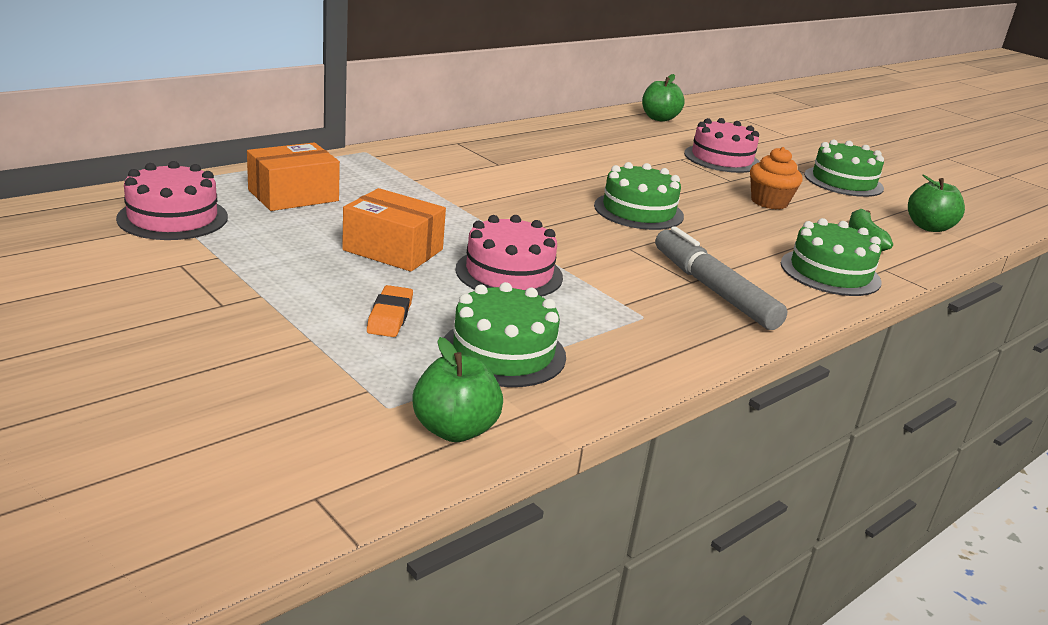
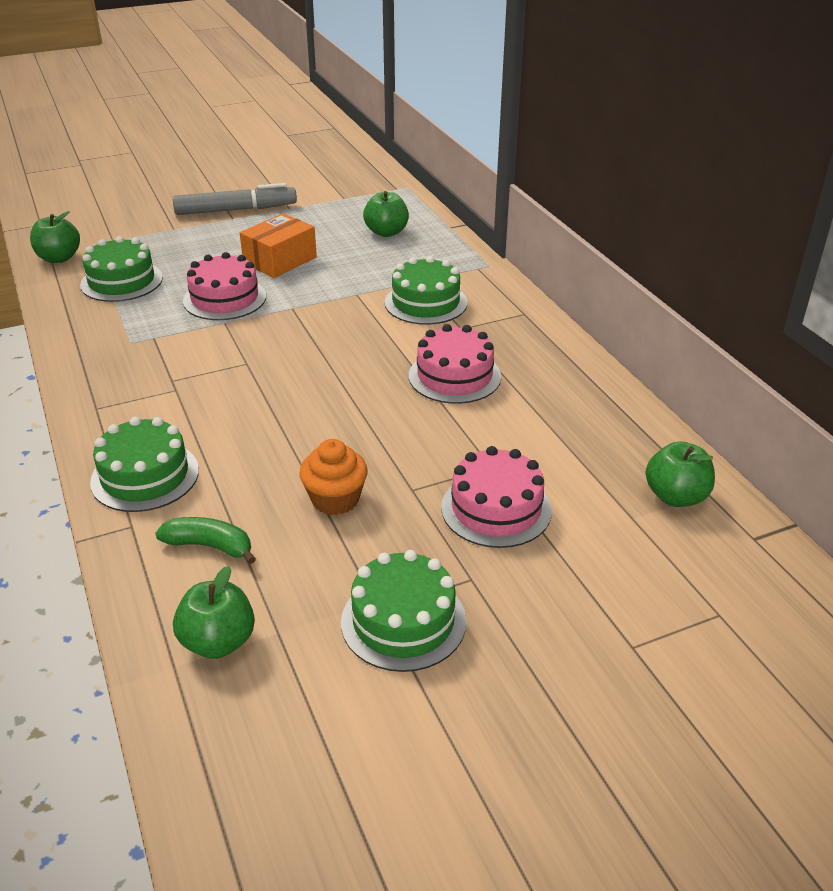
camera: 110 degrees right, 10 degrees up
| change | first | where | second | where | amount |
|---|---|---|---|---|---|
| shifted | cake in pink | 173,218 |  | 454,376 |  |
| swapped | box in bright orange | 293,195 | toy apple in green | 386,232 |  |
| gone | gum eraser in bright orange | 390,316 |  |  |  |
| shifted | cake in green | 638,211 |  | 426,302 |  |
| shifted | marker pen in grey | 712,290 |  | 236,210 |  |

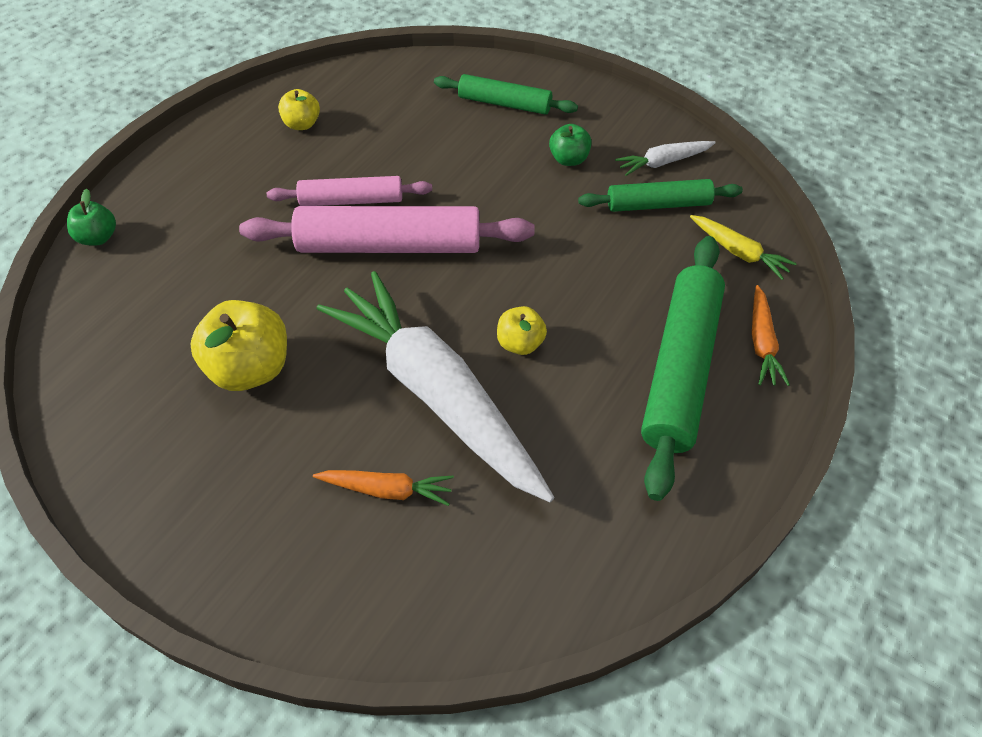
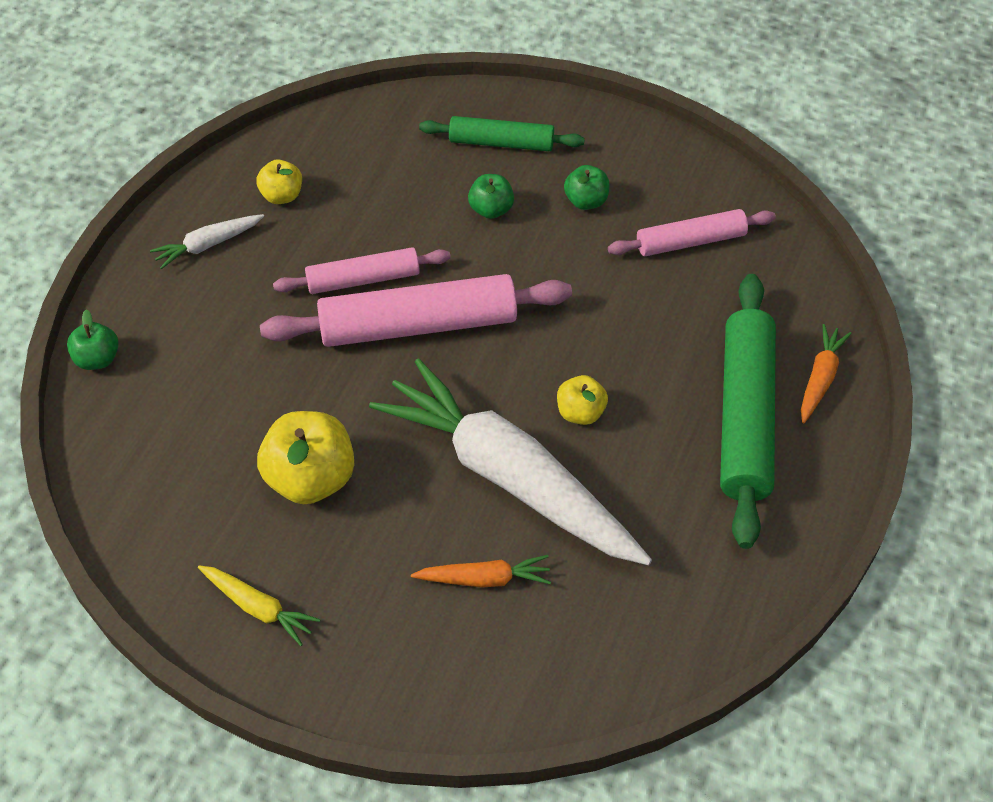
camera: 10 degrees left, 0 degrees up
| change | first | where | second | where | amount |
|---|---|---|---|---|---|
| repainted | rolling pin in green | 658,204 | rolling pin in pink | 690,241 |  |
| shifted | carrot in snow-white | 663,162 |  | 208,245 |  |
| shifted | carrot in yellow | 739,252 |  | 258,607 |  |
| rotated | carrot in bright orange | 762,343 |  | 820,378 | 150 degrees counterclockwise |
| new |  |  | toy apple in green | 491,209 |  |

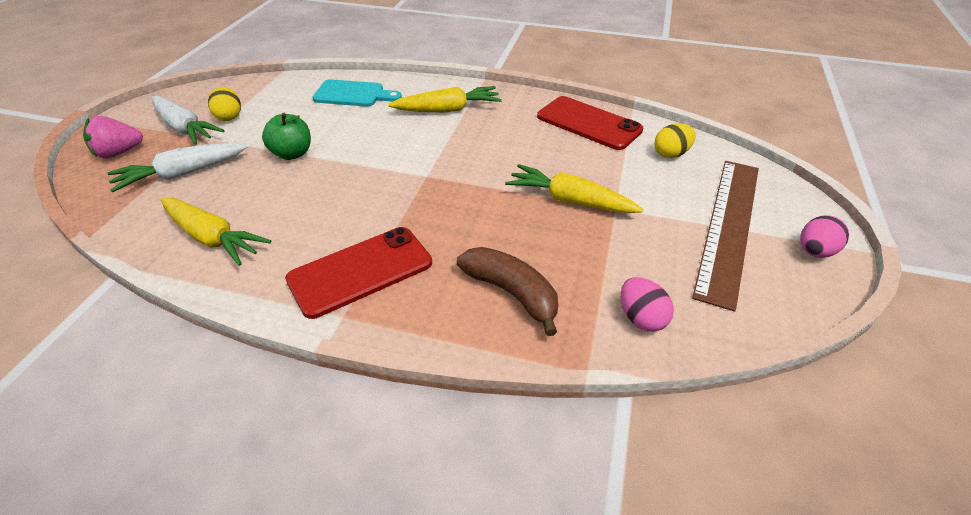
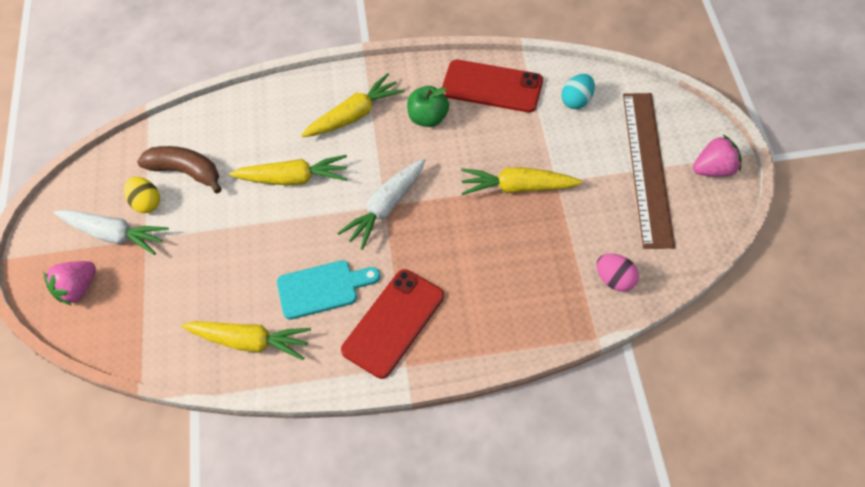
camera: 20 degrees left, 15 degrees up
| change | first | where | second | where | amount |
|---|---|---|---|---|---|
| shifted | carrot in snow-white | 182,174 |  | 385,207 |  |
| shifted | toy apple in green | 292,154 |  | 428,118 |  |
| shifted | cutting board in teal | 353,94 |  | 322,288 |  |
| shifted | banana fruit in dark brown | 512,293 |  | 185,172 |  |
| repainted | egg shape in yellow | 671,154 | egg shape in teal | 576,101 |  |
| swapped | egg shape in pink | 814,252 | strawberry in pink | 714,169 |  |
| new |  |  | carrot in yellow | 293,178 |  |

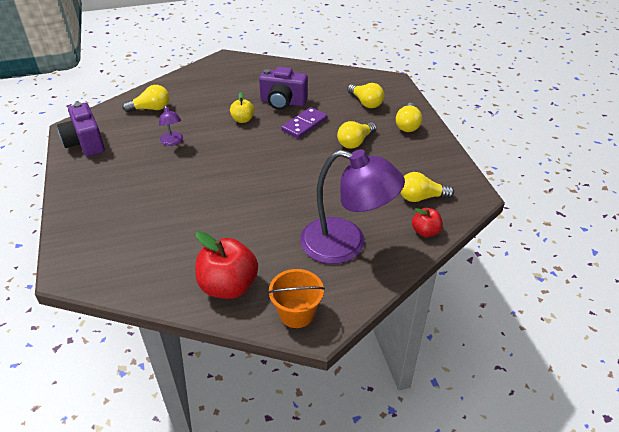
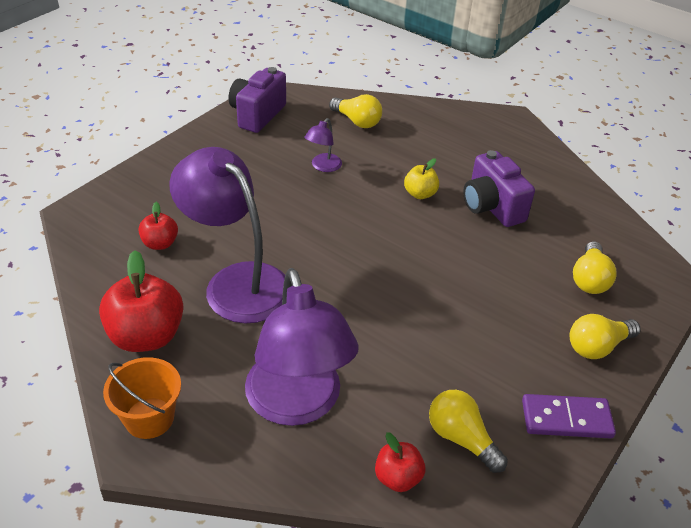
camera: 50 degrees right, 0 degrees up
| change | first | where | second | where | amount |
|---|---|---|---|---|---|
| shifted | domino piece in purple | 304,124 |  | 566,419 |  |
| gone | light bulb in yellow | 355,142 |  |  |  |
| new |  |  | toy apple in crimson | 160,243 |  |
| new |  |  | desk lamp in purple | 236,282 |  |

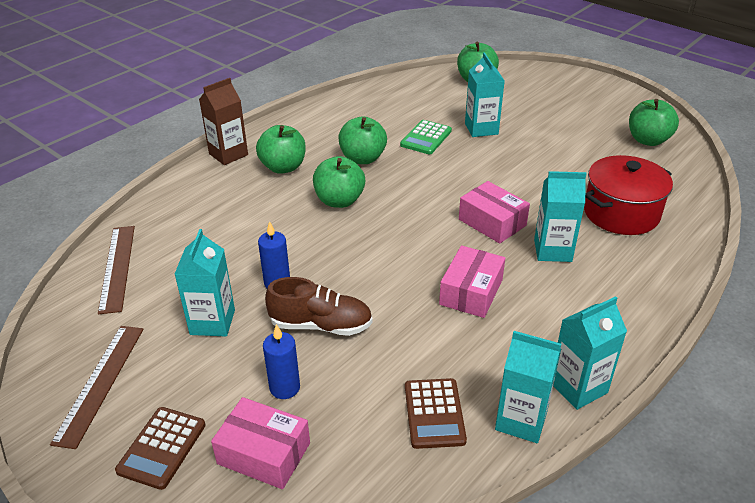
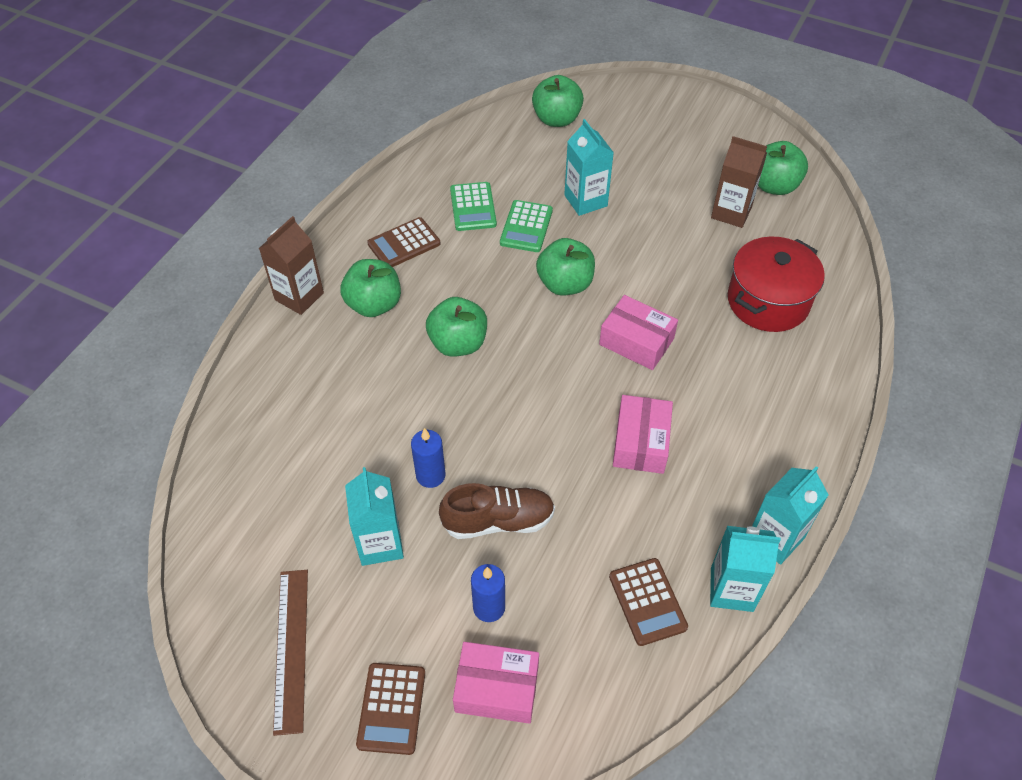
camera: 15 degrees left, 15 degrees up
| change | first | where | second | where | amount |
|---|---|---|---|---|---|
| gone | measuring stick in dark brown | 117,267 |  |  |  |
| shifted | toy apple in green | 362,158 |  | 565,284 |  |
| gone | carton in teal | 552,250 |  |  |  |
| new |  |  | pocket calculator in dark brown | 404,244 |  |
| new |  |  | pocket calculator in green | 473,207 |  |
| new |  |  | carton in dark brown | 731,212 |  |

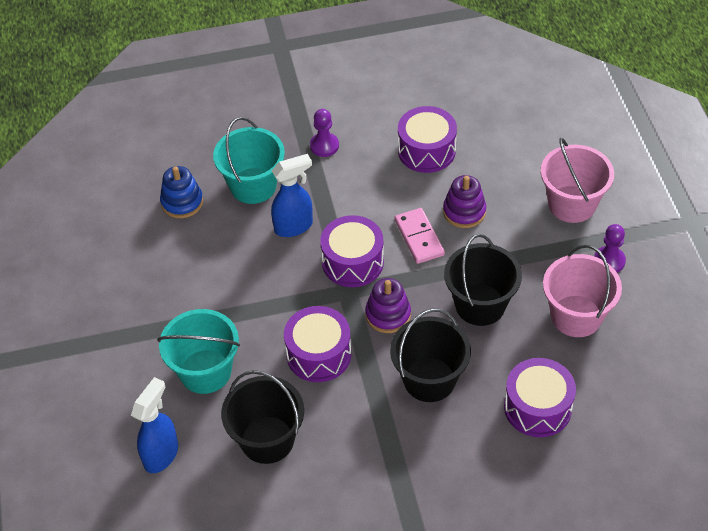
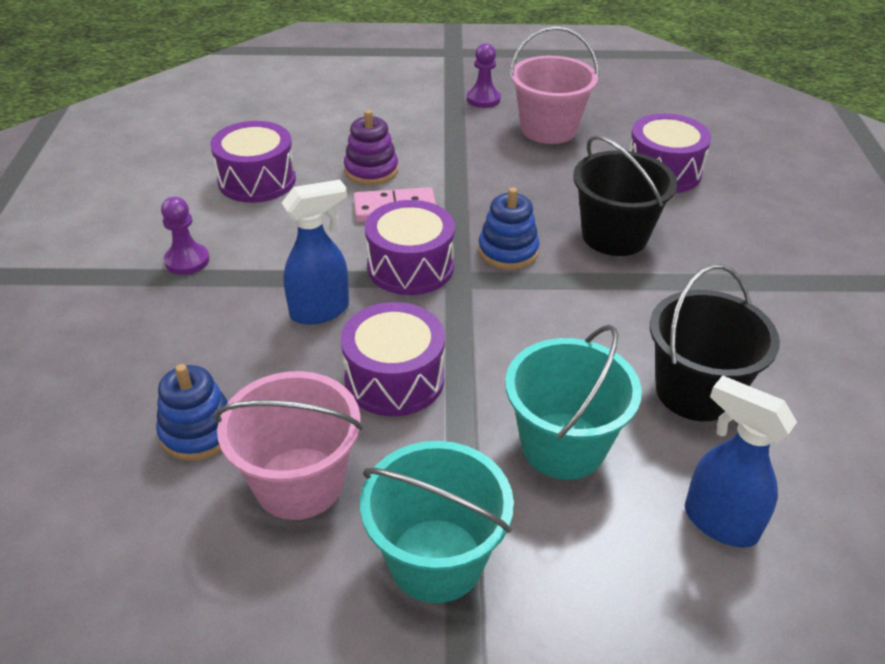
camera: 80 degrees left, 10 degrees down
| change | first | where | second | where | amount |
|---|---|---|---|---|---|
| shifted | bucket in teal | 253,186 |  | 436,560 |  |
| rotated | spray cleaner in royal blue | 294,226 |  | 321,311 | 75 degrees clockwise |
| shifted | drum in purple | 318,354 |  | 394,379 |  |
| repainted | ring stacker in purple | 388,315 | ring stacker in royal blue | 508,251 |  |
| gone | bucket in jet-black | 480,305 |  |  |  |
| shifted | bucket in pink | 572,204 |  | 299,483 |  |

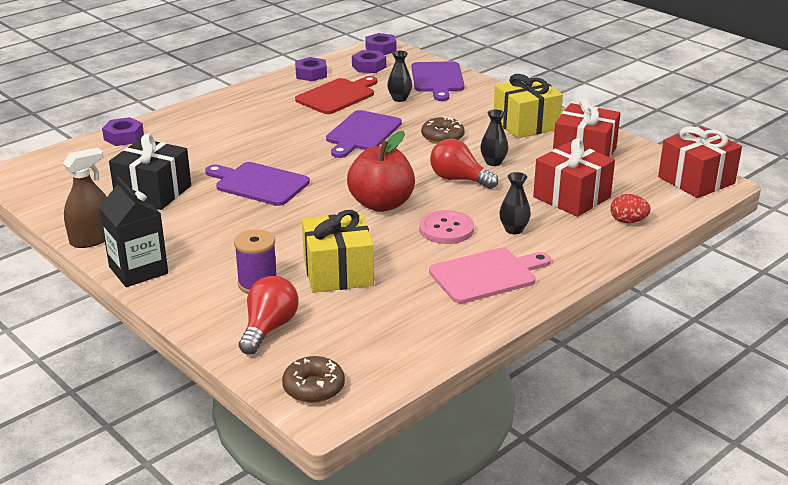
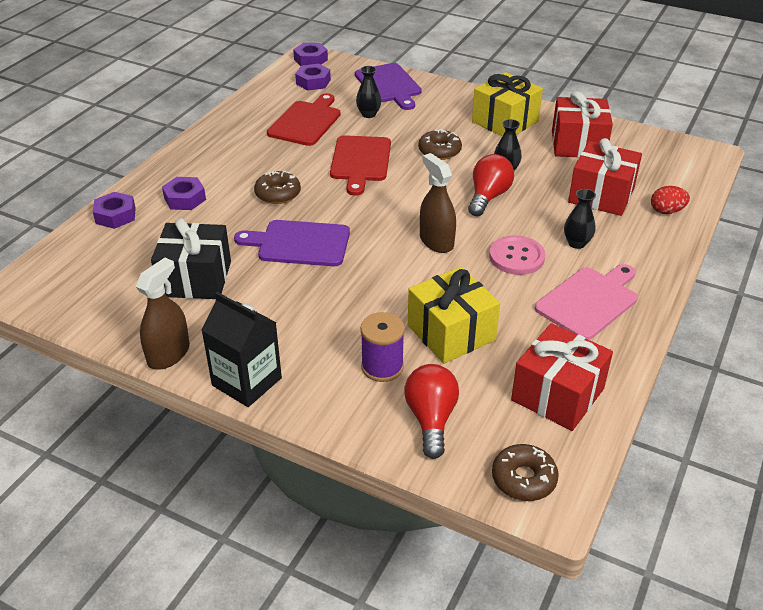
camera: 20 degrees left, 10 degrees up
| change | first | where | second | where | amount |
|---|---|---|---|---|---|
| shifted | hex nut in purple | 311,74 |  | 185,199 |  |
| repainted | cutting board in purple | 362,133 | cutting board in crimson | 360,161 |  |
| swapped | toy apple in crimson | 381,204 | spray cleaner in dark brown | 436,241 |  |
| rotated | light bulb in crimson | 458,179 |  | 488,197 | 105 degrees clockwise |
| shifted | gift in crimson | 696,180 |  | 557,394 |  |
| new |  |  | donut in dark brown | 278,194 |  |

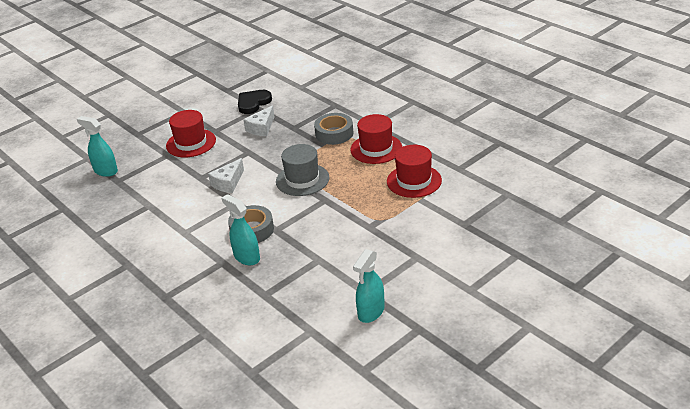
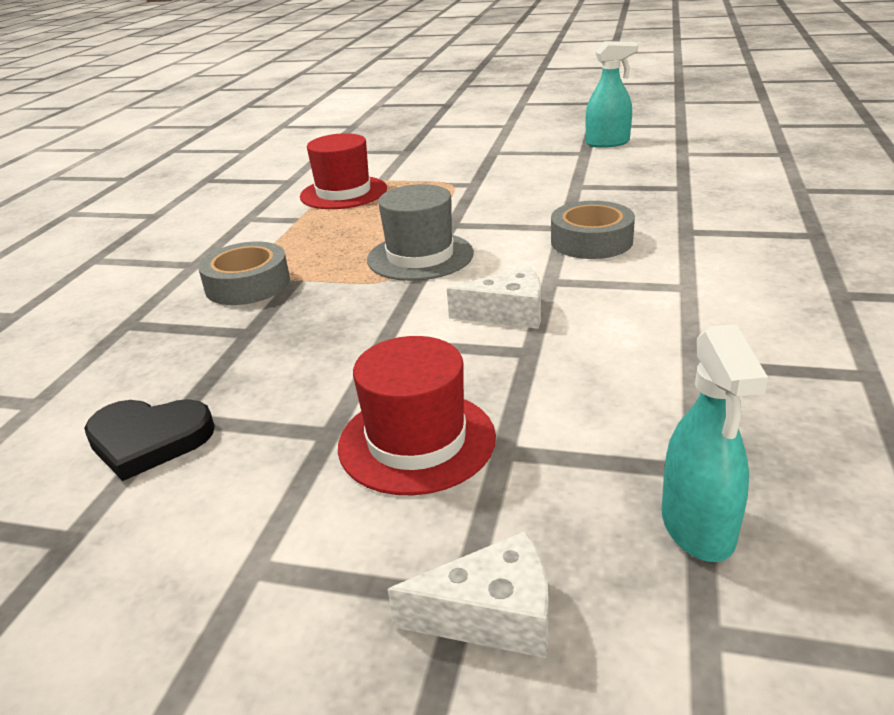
camera: 125 degrees left, 5 degrees down
| change | first | where | second | where | amount |
|---|---|---|---|---|---|
| gone | spray cleaner in teal | 246,257 |  |  |  |
| shifted | cheese in snow-white | 261,128 |  | 492,616 |  |
| gone | hat in crimson | 376,149 |  |  |  |

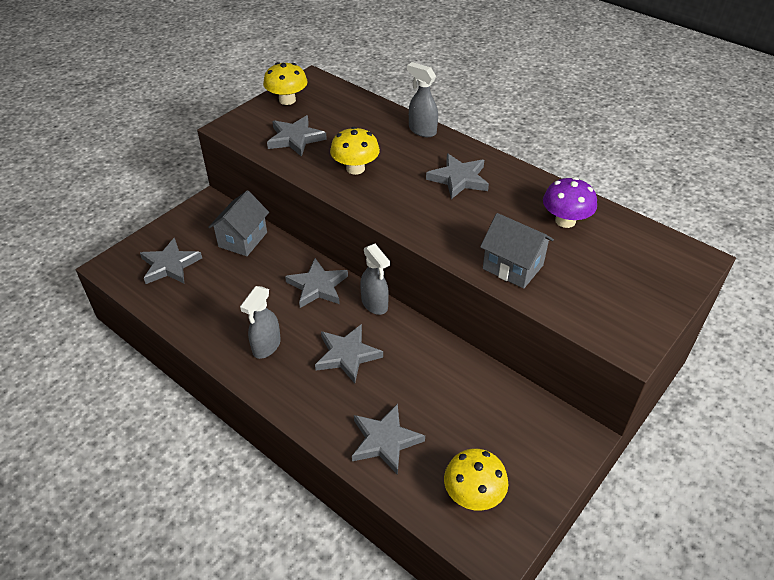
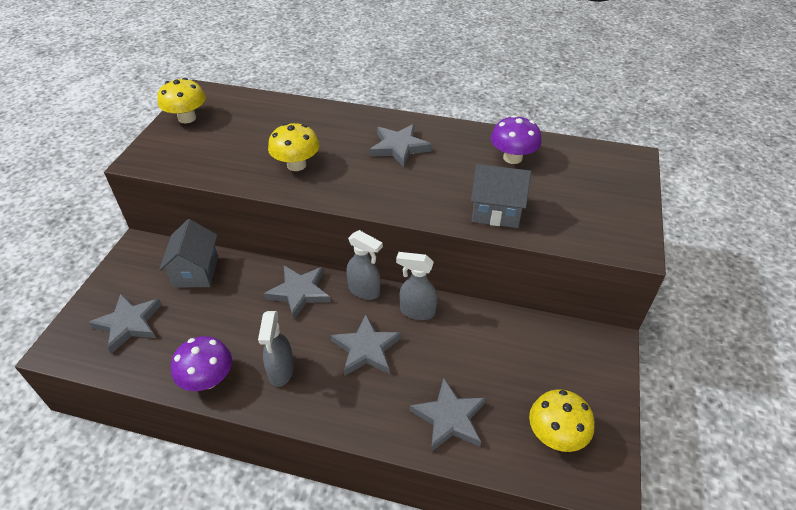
camera: 25 degrees left, 0 degrees up
| change | first | where | second | where | amount |
|---|---|---|---|---|---|
| gone | star in grey | 295,138 |  |  |  |
| shifted | spray cleaner in grey | 422,130 |  | 417,311 |  |
| new |  |  | mushroom in purple | 208,379 |  |

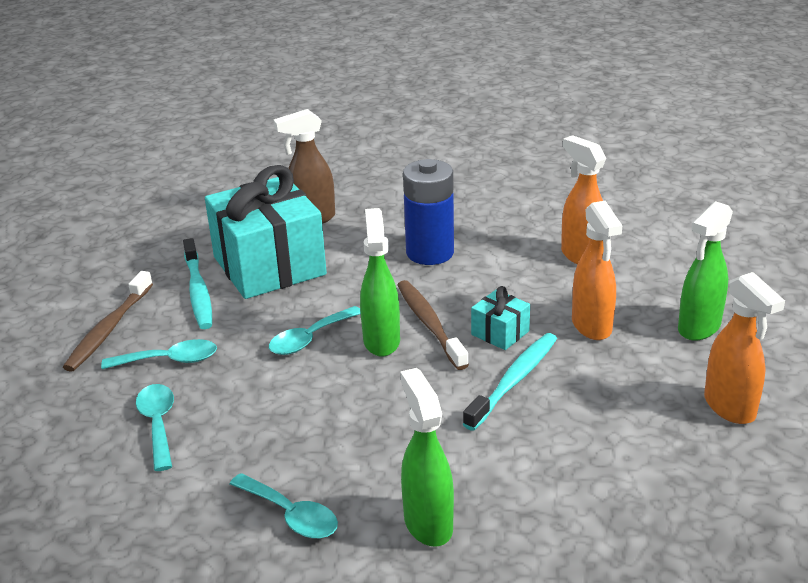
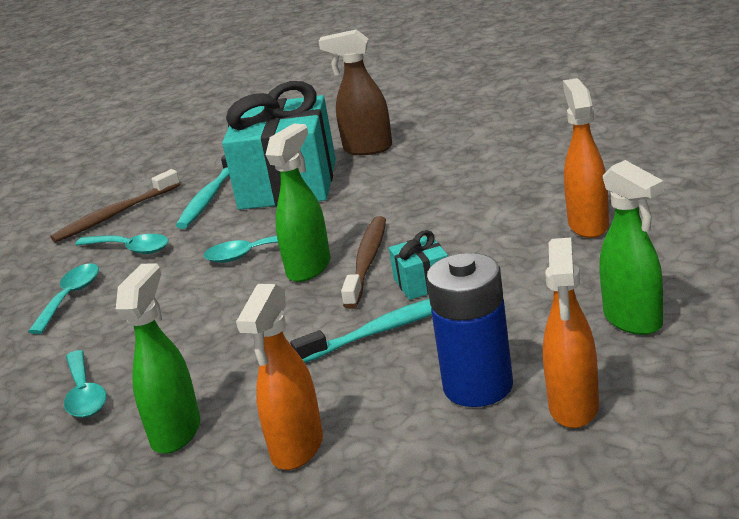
camera: 35 degrees right, 5 degrees down
| change | first | where | second | where | amount |
|---|---|---|---|---|---|
| shifted | battery in royal blue | 430,253 |  | 478,387 |  |
| shifted | spray cleaner in bright orange | 592,326 |  | 297,449 |  |
| rotated | spray cleaner in green | 698,328 |  | 633,321 | 105 degrees counterclockwise |

